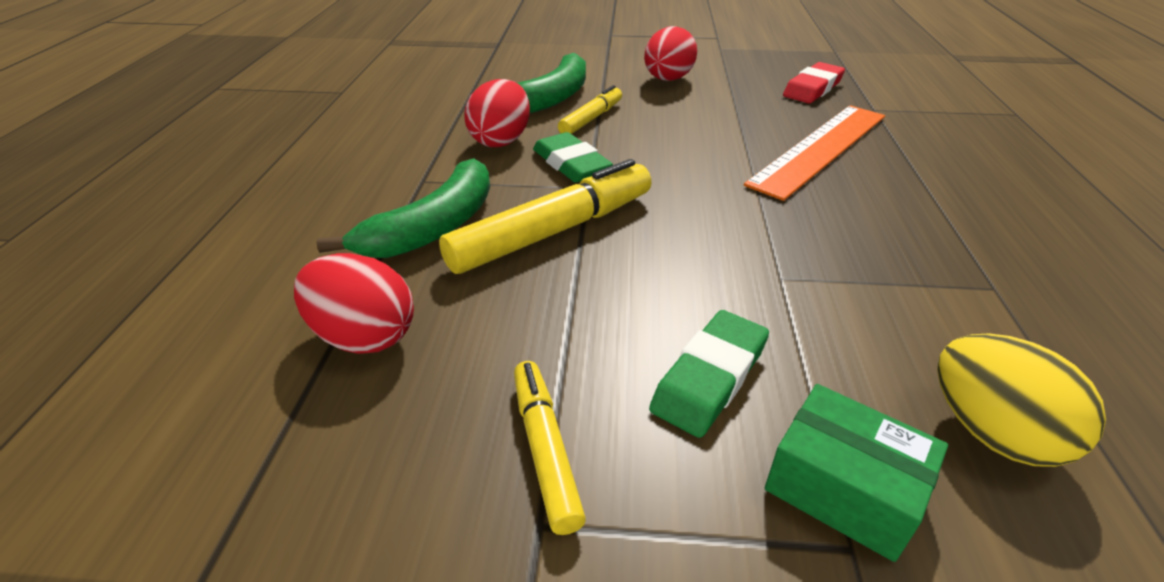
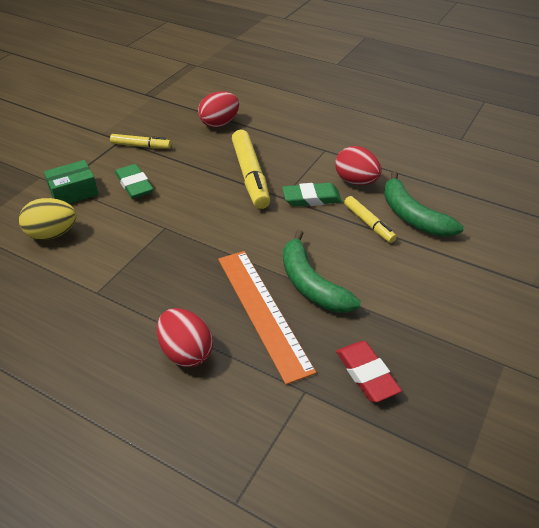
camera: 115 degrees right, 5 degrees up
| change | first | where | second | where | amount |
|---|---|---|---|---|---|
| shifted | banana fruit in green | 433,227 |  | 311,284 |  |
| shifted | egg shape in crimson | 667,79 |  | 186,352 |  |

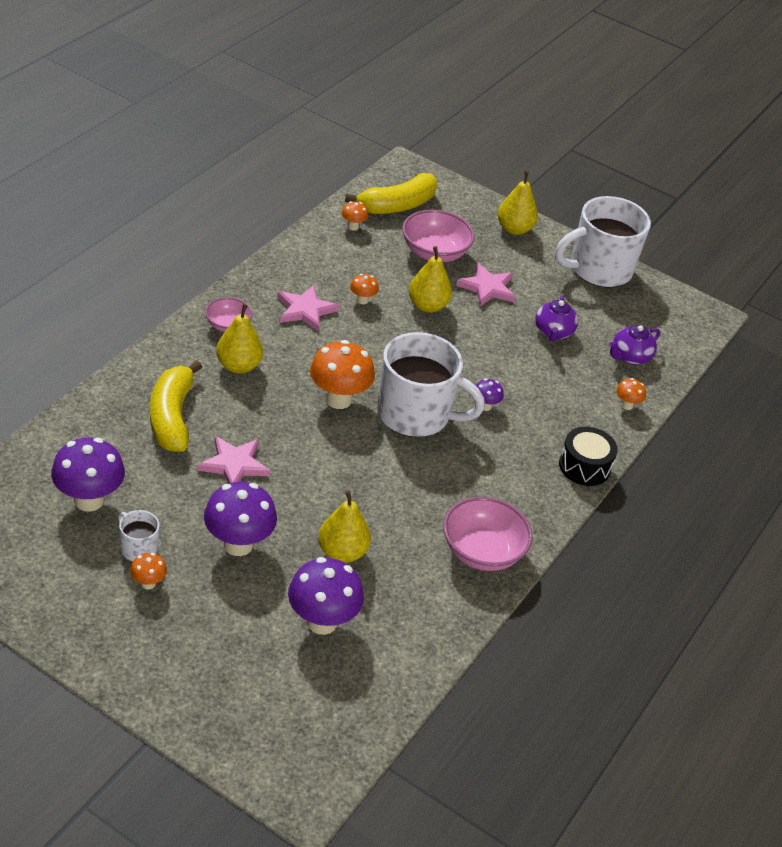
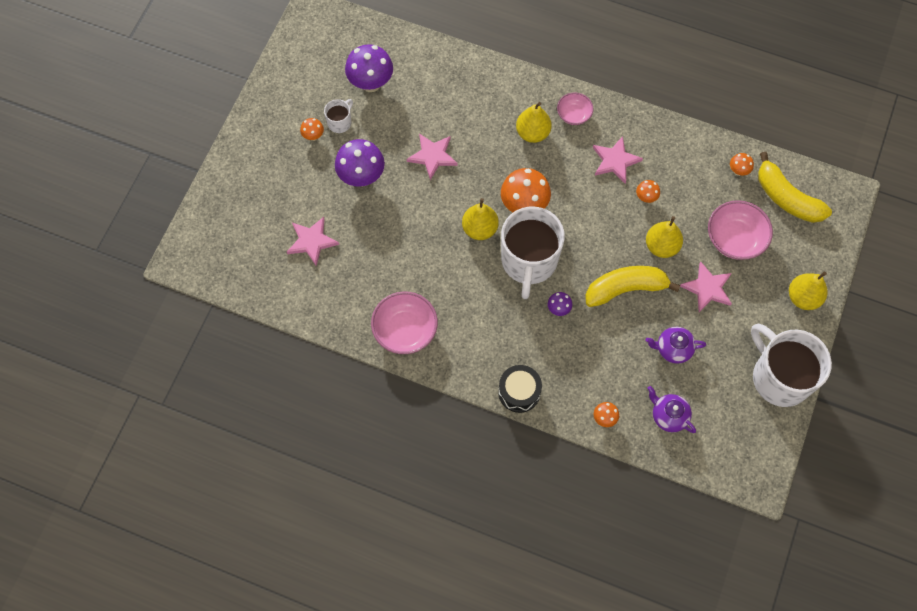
camera: 85 degrees right, 25 degrees up
| change | first | where | second | where | amount |
|---|---|---|---|---|---|
| shifted | banana fruit in yellow | 172,417 |  | 625,289 |  |
| swapped | mushroom in purple | 322,622 | star in pink | 312,241 |  |
| shifted | pear fruit in yellow | 342,552 |  | 480,229 |  |

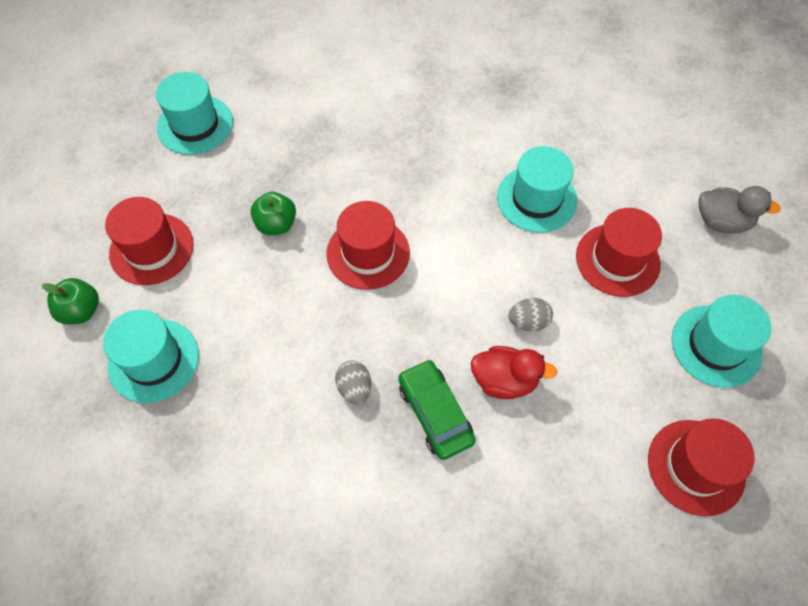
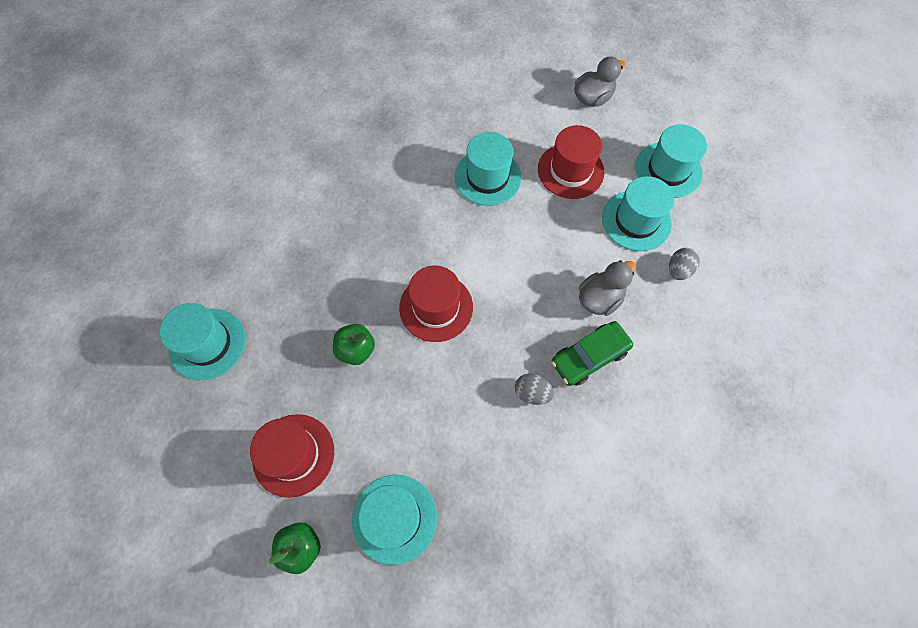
camera: 50 degrees left, 5 degrees up
| change | first | where | second | where | amount |
|---|---|---|---|---|---|
| rotated | car in green | 435,413 |  | 589,356 | 45 degrees counterclockwise |
| repainted | toy duck in crimson | 504,380 | toy duck in grey | 599,298 |  |
| shifted | egg shape in grey | 528,322 |  | 678,270 |  |
| gone | hat in crimson | 696,467 |  |  |  |
| new |  |  | hat in teal | 636,220 |  |

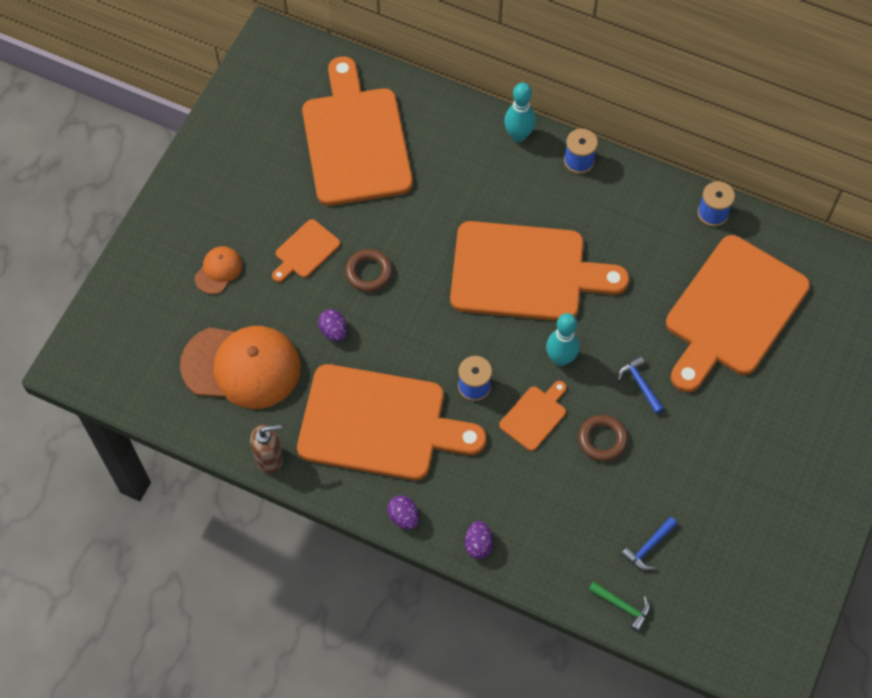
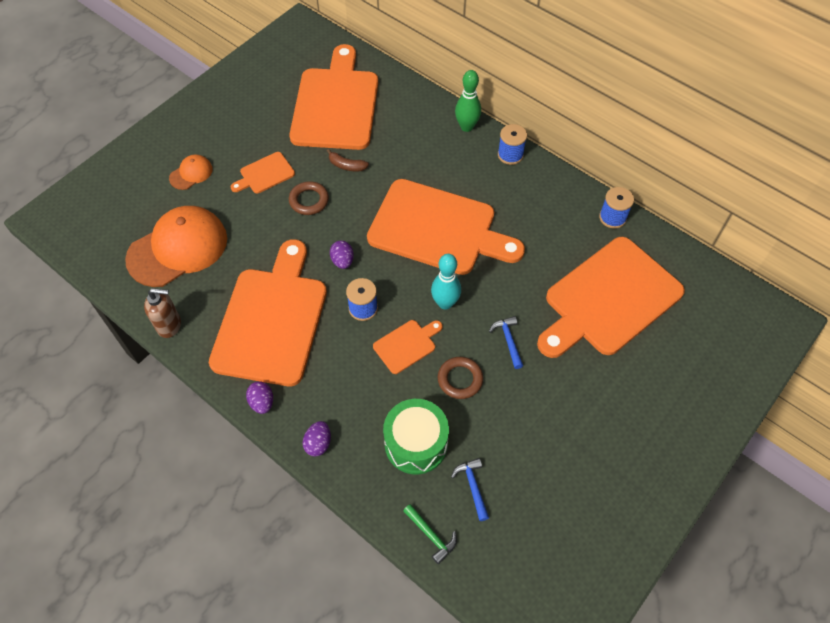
camera: 15 degrees right, 5 degrees down
| change | first | where | second | where | amount |
|---|---|---|---|---|---|
| rotated | cap in bright orange | 241,367 |  | 178,248 | 60 degrees counterclockwise |
| rotated | cutting board in bright orange | 380,424 |  | 272,320 | 105 degrees counterclockwise |
| shifted | egg shape in purple | 333,331 |  | 342,261 |  |
| repainted | skittle in teal | 518,135 | skittle in green | 466,127 |  |
| rotated | claw hammer in royal blue | 648,547 |  | 472,486 | 105 degrees clockwise |
| new |  |  | banana fruit in dark brown | 346,166 |  |
| new |  |  | drum in green | 416,443 |  |

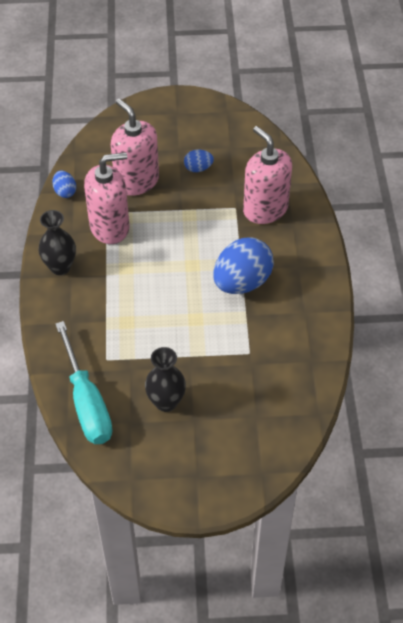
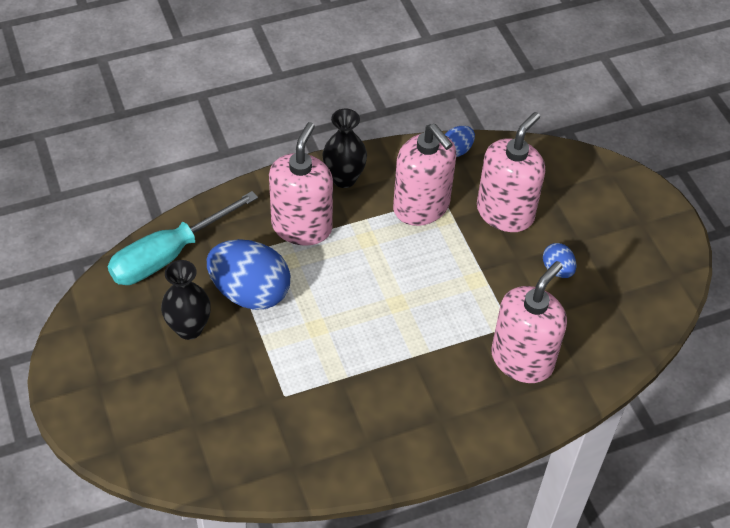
camera: 70 degrees right, 0 degrees up
| change | first | where | second | where | amount |
|---|---|---|---|---|---|
| shifted | egg shape in royal blue | 242,282 |  | 250,292 |  |
| new |  |  | soap pump in pink | 302,226 |  |

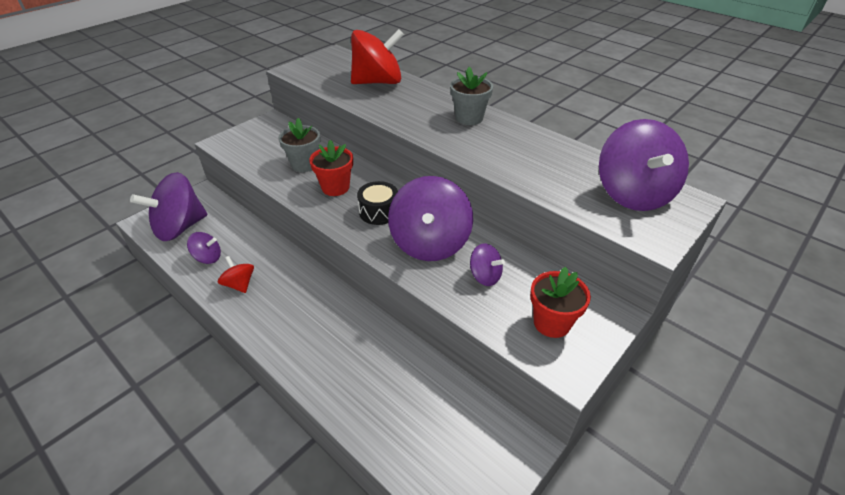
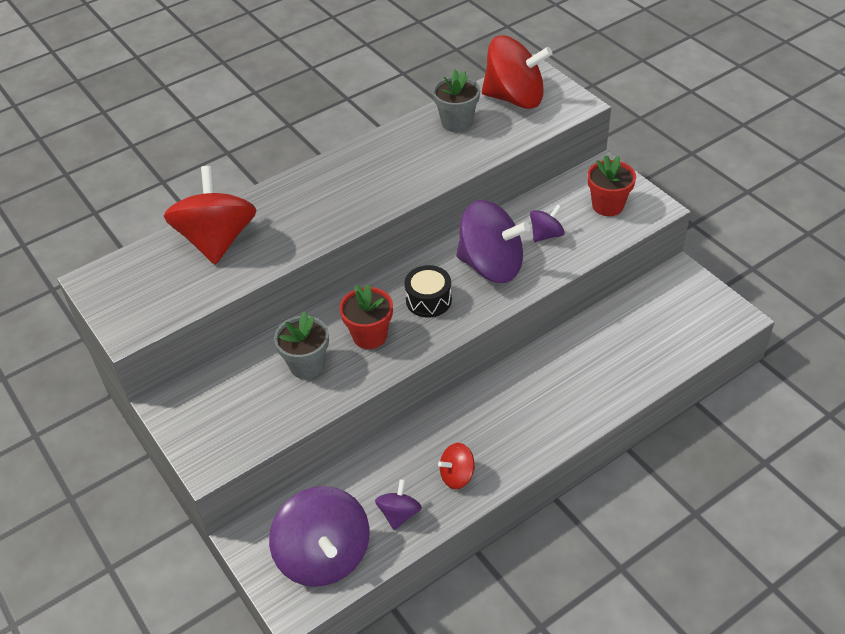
camera: 75 degrees left, 5 degrees up
| change | first | where | second | where | amount |
|---|---|---|---|---|---|
| shifted | flower pot in grey | 469,118 |  | 457,122 |  |
| repainted | whirligig in purple | 633,194 | whirligig in crimson | 515,98 |  |

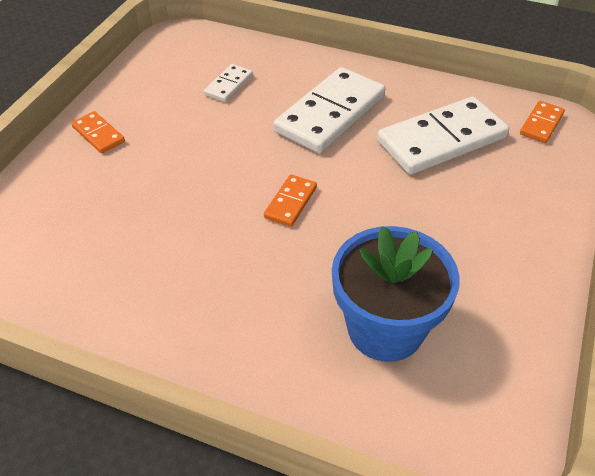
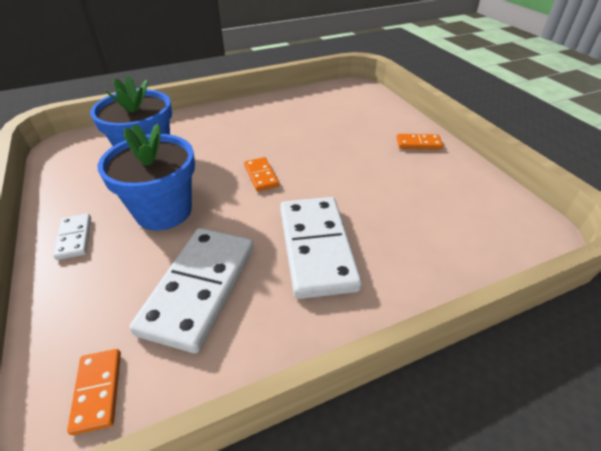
camera: 135 degrees right, 5 degrees down
| change | first | where | second | where | amount |
|---|---|---|---|---|---|
| shifted | domino piece in snow-white | 228,85 |  | 74,238 |  |
| new |  |  | flower pot in royal blue | 164,211 |  |

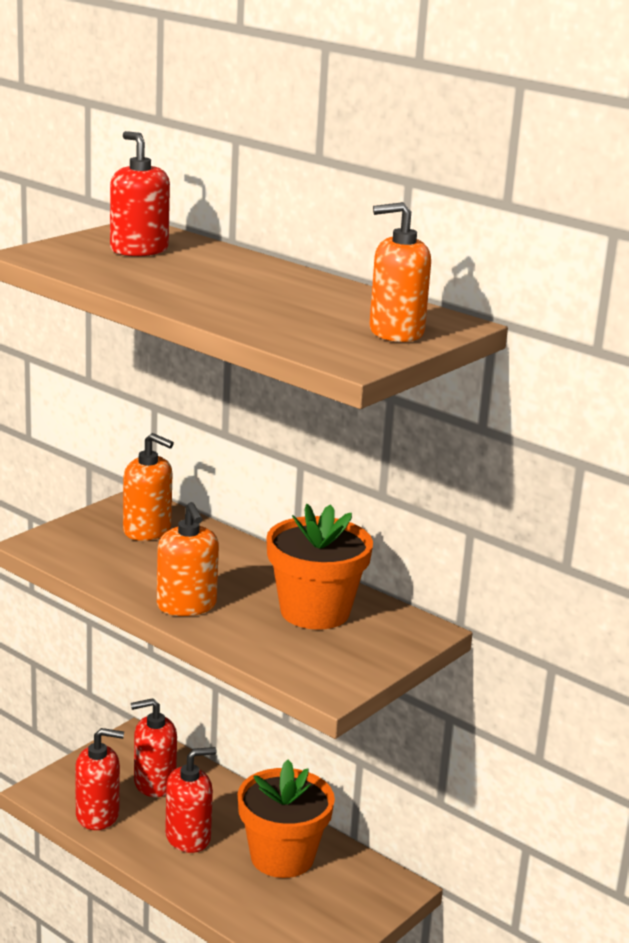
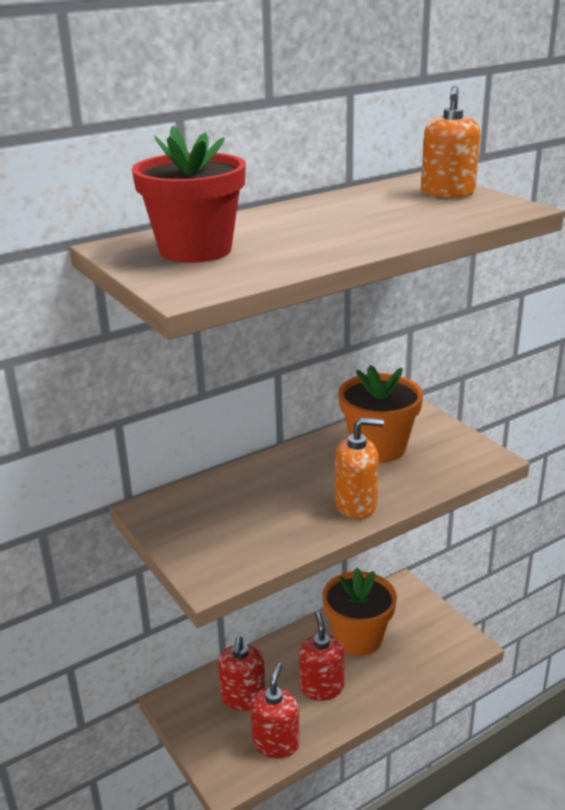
camera: 70 degrees left, 5 degrees up
| change | first | where | second | where | amount |
|---|---|---|---|---|---|
| swapped | soap pump in crimson | 139,250 | flower pot in crimson | 195,250 |  |
| gone | soap pump in bright orange | 147,530 |  |  |  |

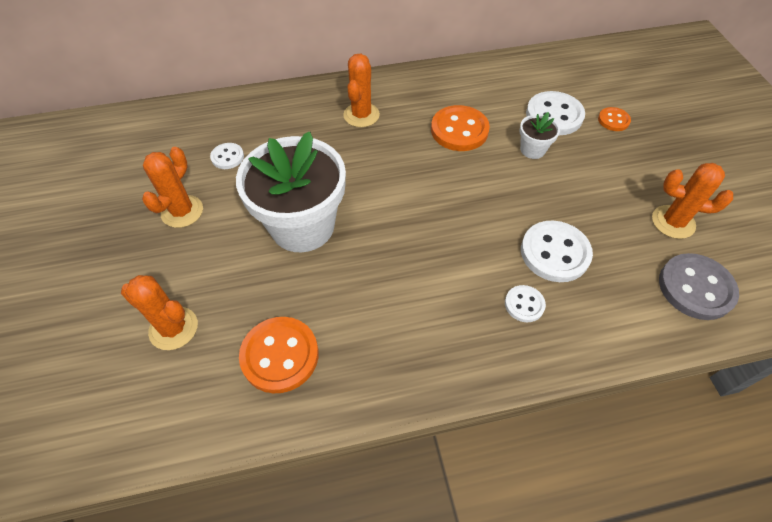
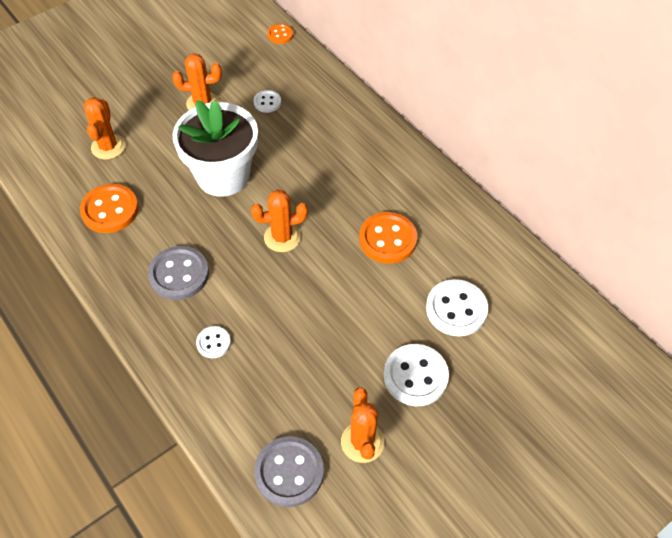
camera: 65 degrees right, 0 degrees up
| change | first | where | second | where | amount |
|---|---|---|---|---|---|
| shifted | prickly plant in bright orange | 361,115 |  | 282,237 |  |
| gone | flower pot in snow-white | 532,150 |  |  |  |
| shifted | shirt button in snow-white | 554,253 |  | 415,376 |  |
| shifted | shirt button in bright orange | 613,120 |  | 280,35 |  |
| new |  |  | shirt button in grey | 179,274 |  |

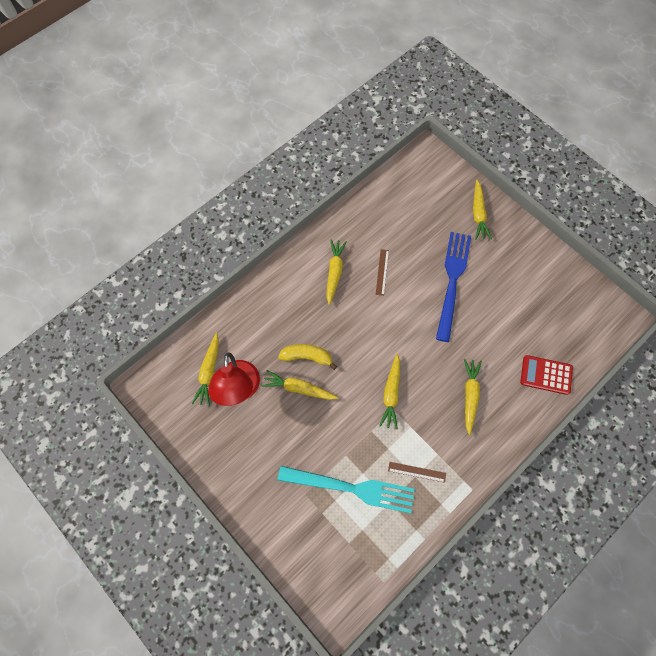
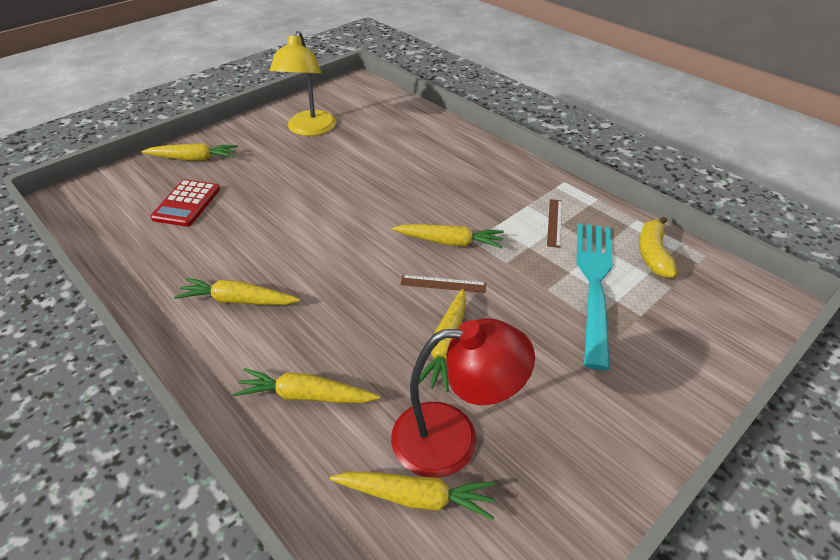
camera: 90 degrees left, 25 degrees down
| change | first | where | second | where | amount |
|---|---|---|---|---|---|
| shifted | banana fruit in yellow | 307,357 |  | 653,254 |  |
| shifted | measuring stick in dark brown | 382,272 |  | 443,284 |  |
| gone | dinner fork in royal blue | 452,281 |  |  |  |
| shifted | carrot in yellow | 470,395 |  | 305,395 |  |
| shifted | pocket calculator in crimson | 546,375 |  | 186,203 |  |
| new |  |  | desk lamp in yellow | 309,130 |  |

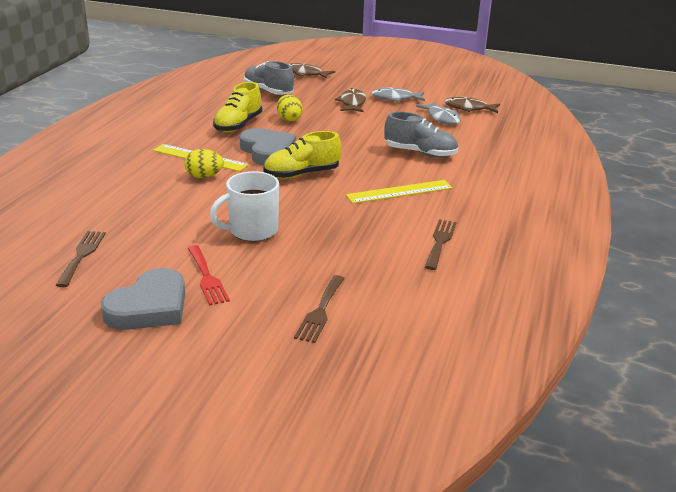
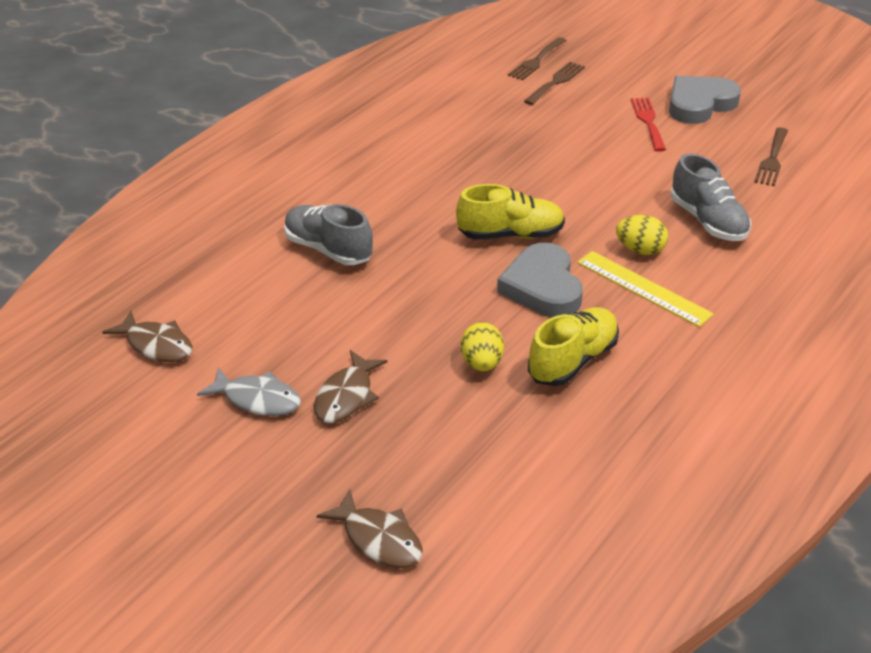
camera: 160 degrees left, 10 degrees up
| change | first | where | second | where | amount |
|---|---|---|---|---|---|
| gone | tea mug in snow-white | 252,231 |  |  |  |
| shifted | lace-up shoe in grey | 268,91 |  | 708,221 |  |
| gone | measuring stick in yellow | 399,191 |  |  |  |
| gone | fish figure in grey | 442,118 |  |  |  |
| shifted | dinner fork in dark brown | 440,242 |  | 536,61 |  |

